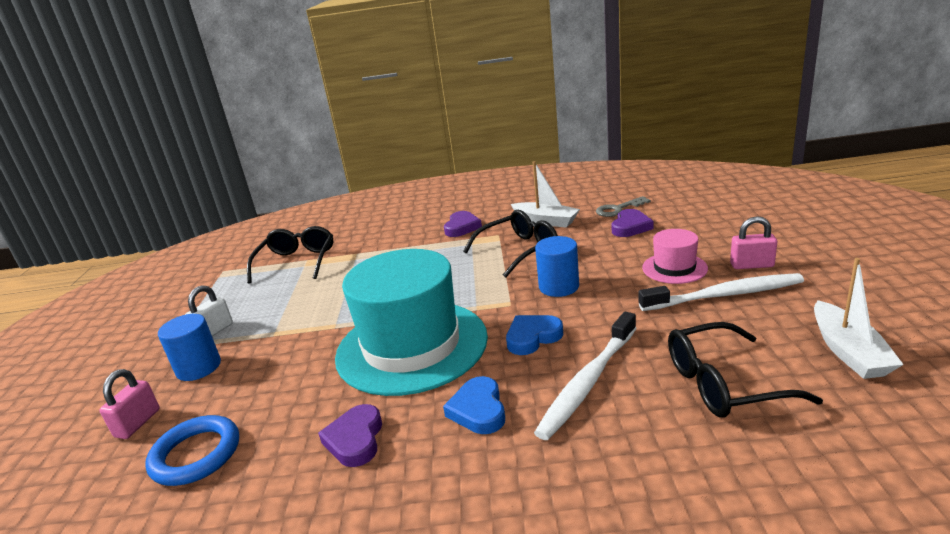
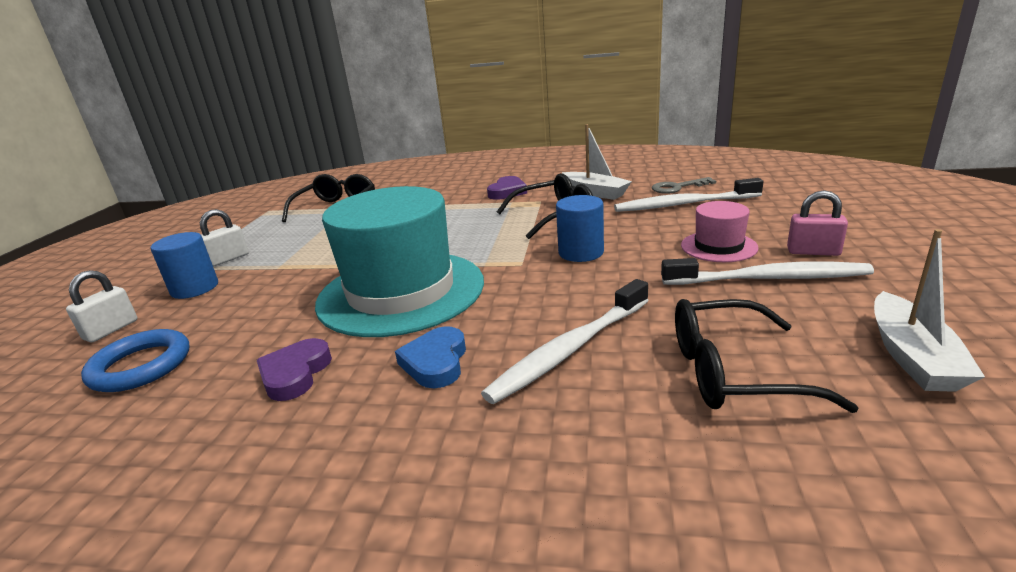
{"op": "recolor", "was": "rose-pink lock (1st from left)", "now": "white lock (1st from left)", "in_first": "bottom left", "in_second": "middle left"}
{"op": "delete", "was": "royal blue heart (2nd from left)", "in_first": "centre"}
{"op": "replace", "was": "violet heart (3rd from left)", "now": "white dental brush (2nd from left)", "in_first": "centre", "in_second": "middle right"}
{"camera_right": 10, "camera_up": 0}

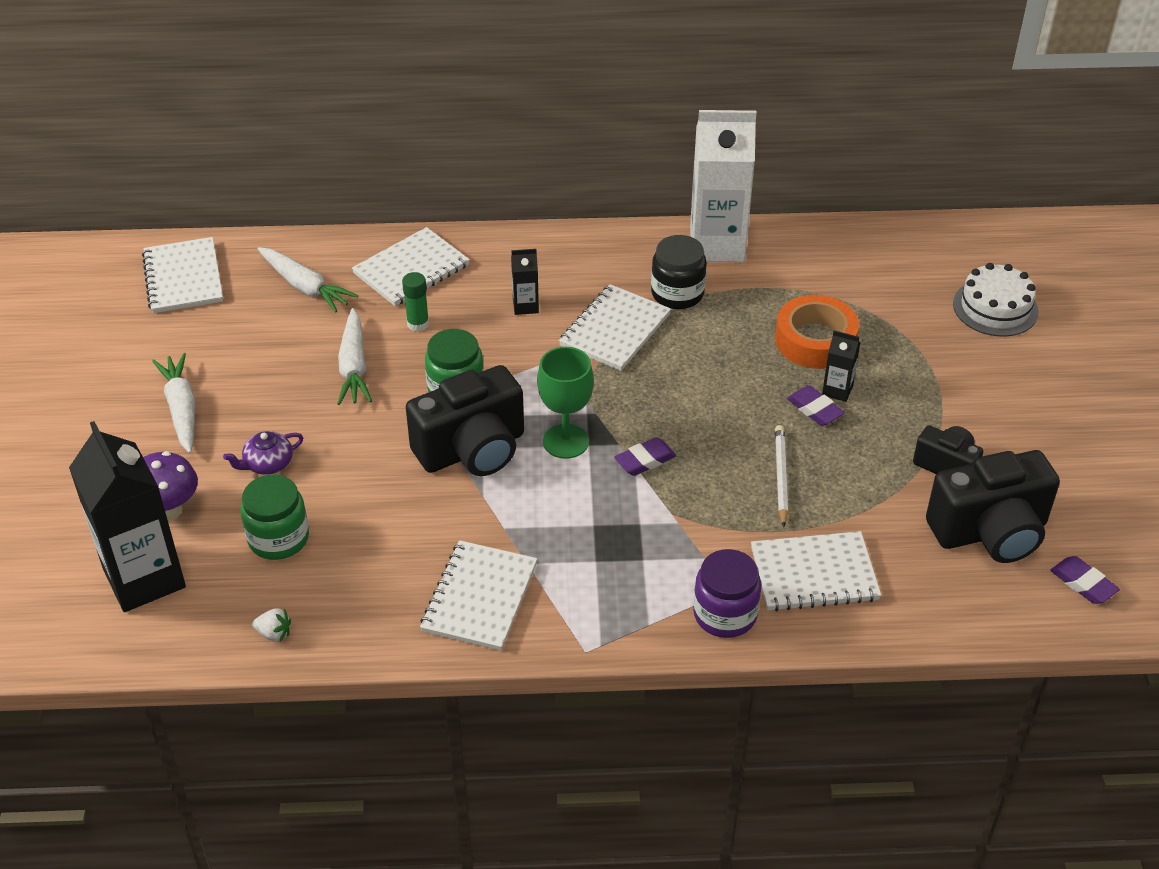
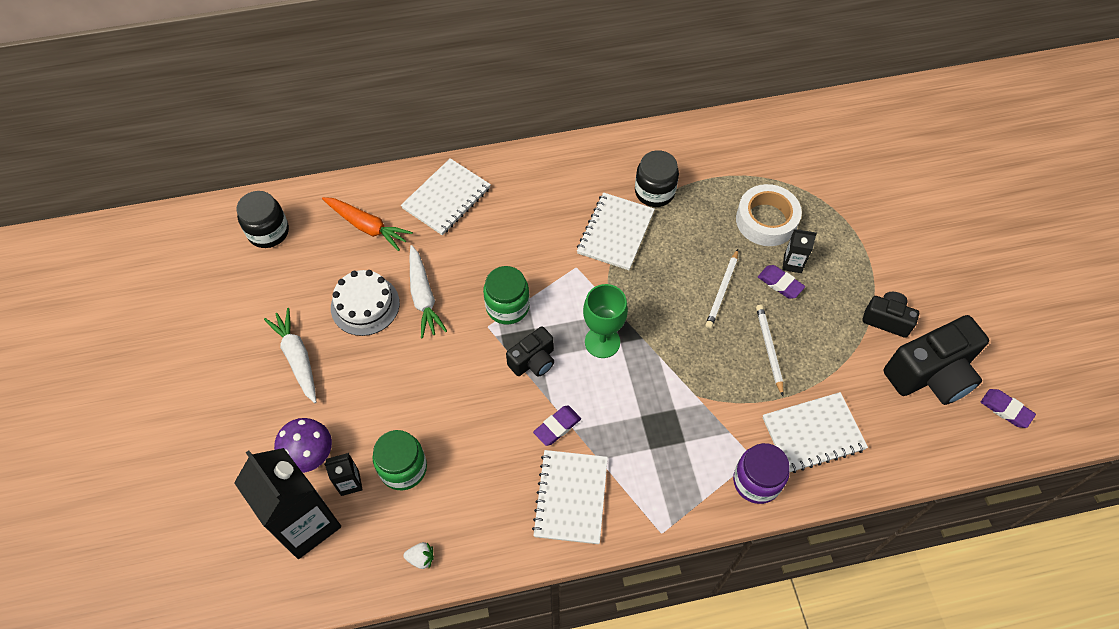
{"op": "replace", "was": "white notepad (1st from left)", "now": "black preserve jar (1st from left)", "in_first": "top left", "in_second": "middle left"}
{"op": "delete", "was": "violet china teapot", "in_first": "middle left"}
{"op": "recolor", "was": "white toy carrot (2nd from left)", "now": "orange-coloured toy carrot", "in_first": "top left", "in_second": "middle left"}
{"op": "delete", "was": "emerald stick of glue", "in_first": "centre"}
{"op": "resize", "was": "black compact camera (1st from left)", "in_first": "centre", "in_second": "centre", "ratio": 0.55}
{"op": "move", "was": "black juice carton (2nd from left)", "in_first": "top centre", "in_second": "bottom left"}
{"op": "move", "was": "violet gum eraser (1st from left)", "in_first": "centre", "in_second": "bottom centre"}
{"op": "delete", "was": "white juice carton", "in_first": "top centre"}
{"op": "recolor", "was": "orange-coloured tape", "now": "white tape", "in_first": "middle right", "in_second": "middle right"}
{"op": "move", "was": "white layer cake", "in_first": "middle right", "in_second": "middle left"}
{"op": "insert", "now": "white pencil (1st from left)", "in_second": "centre"}
{"camera_right": -10, "camera_up": 15}

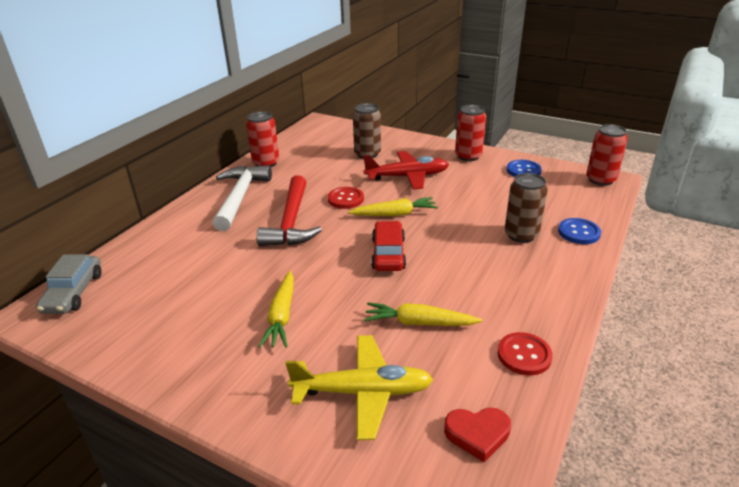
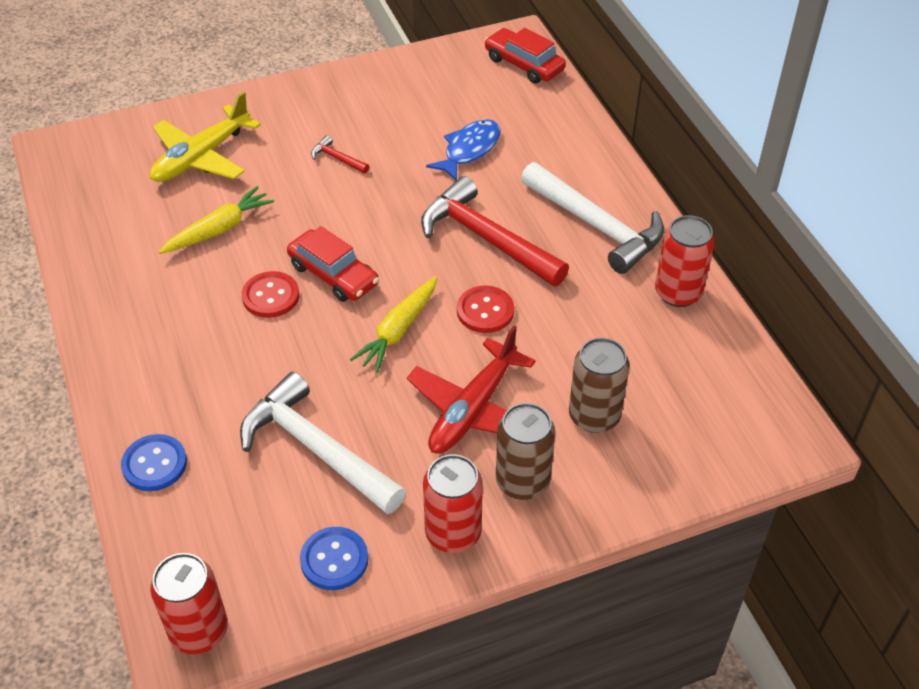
{"op": "recolor", "was": "grey car", "now": "crimson car (2nd from left)", "in_first": "middle left", "in_second": "top centre"}
{"op": "replace", "was": "golden toy carrot (1st from left)", "now": "crimson claw hammer (1st from left)", "in_first": "centre", "in_second": "top centre"}
{"op": "delete", "was": "crimson heart", "in_first": "bottom centre"}
{"op": "move", "was": "crimson shirt button (2nd from left in the first image)", "now": "crimson shirt button (1st from left)", "in_first": "bottom right", "in_second": "middle left"}
{"op": "move", "was": "russet soda can (2nd from left in the first image)", "now": "russet soda can (1st from left)", "in_first": "middle right", "in_second": "centre"}
{"op": "insert", "now": "white claw hammer (1st from left)", "in_second": "centre"}
{"op": "insert", "now": "royal blue toy fish", "in_second": "top centre"}
{"camera_right": 130, "camera_up": 15}

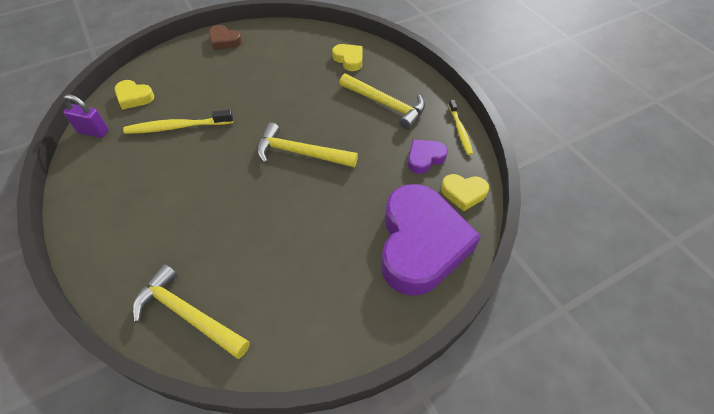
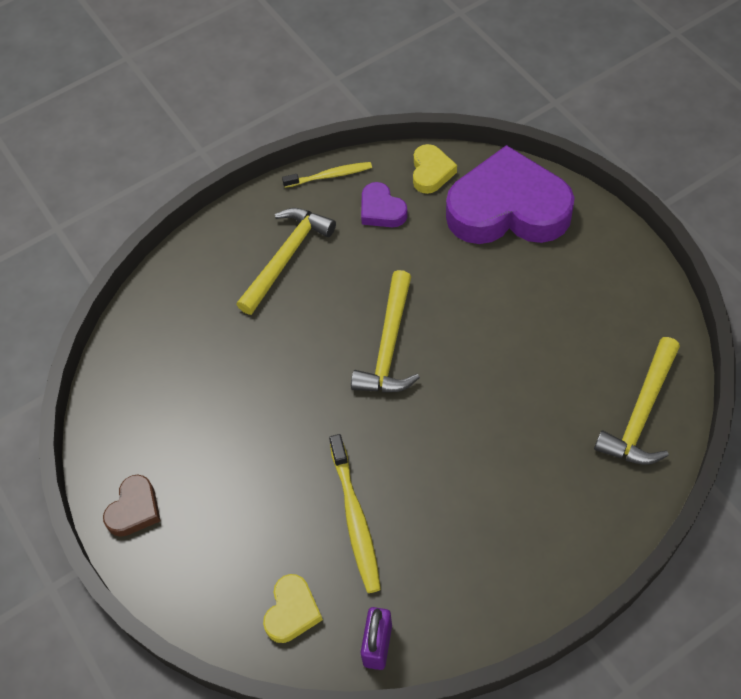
{"op": "delete", "was": "golden heart (2nd from left)", "in_first": "top centre"}
{"camera_right": -90, "camera_up": 5}

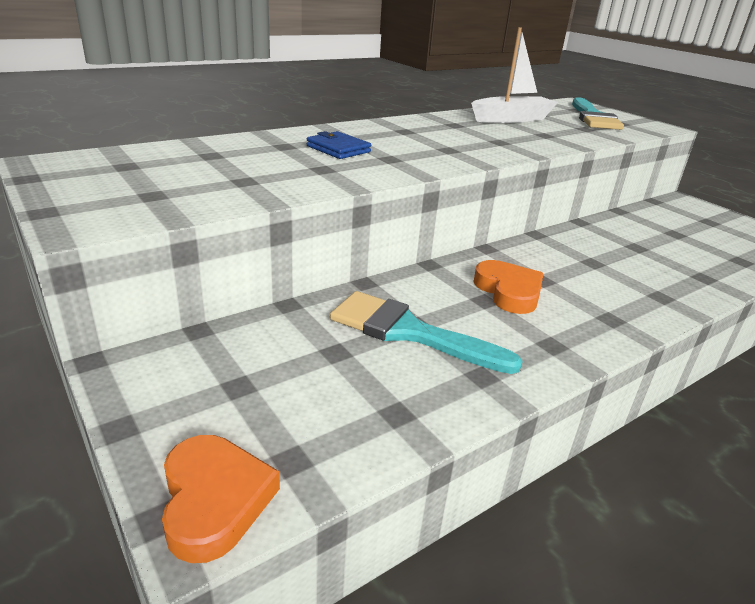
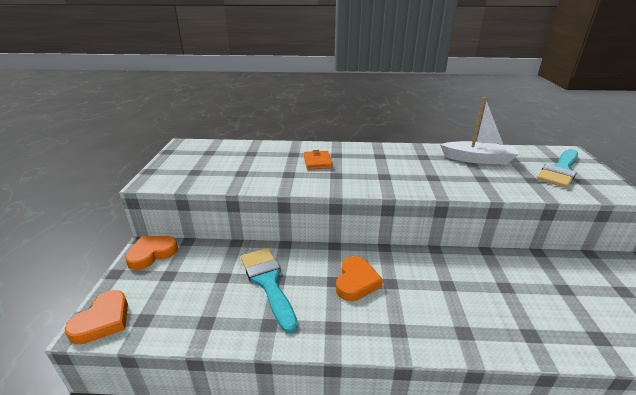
{"op": "recolor", "was": "royal blue card wallet", "now": "orange-coloured card wallet", "in_first": "top centre", "in_second": "centre"}
{"op": "insert", "now": "orange-coloured heart (2nd from left)", "in_second": "middle left"}
{"camera_right": 40, "camera_up": 0}

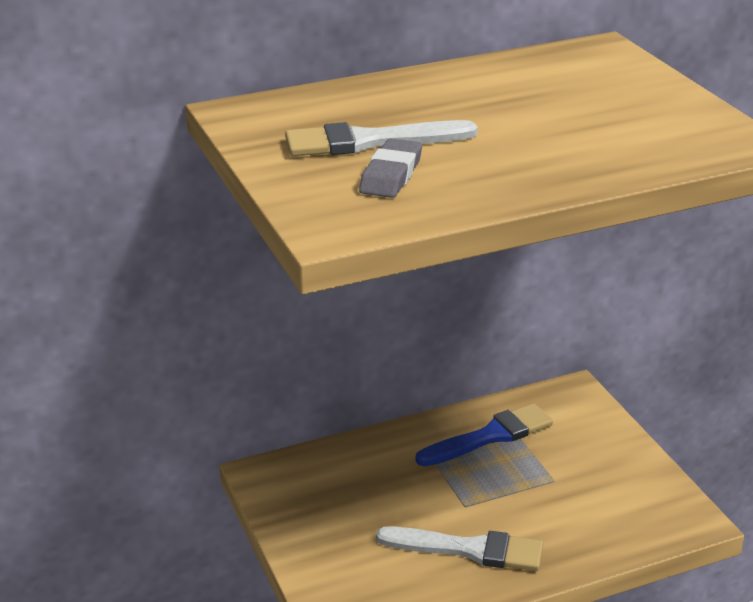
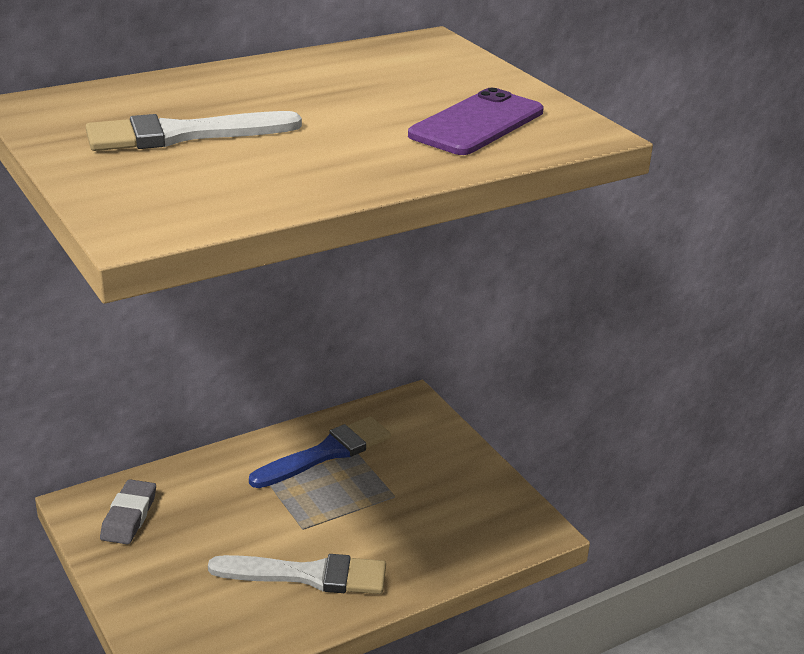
{"op": "move", "was": "grey gum eraser", "in_first": "top centre", "in_second": "bottom left"}
{"op": "insert", "now": "violet smartphone", "in_second": "top centre"}
{"camera_right": -10, "camera_up": 0}

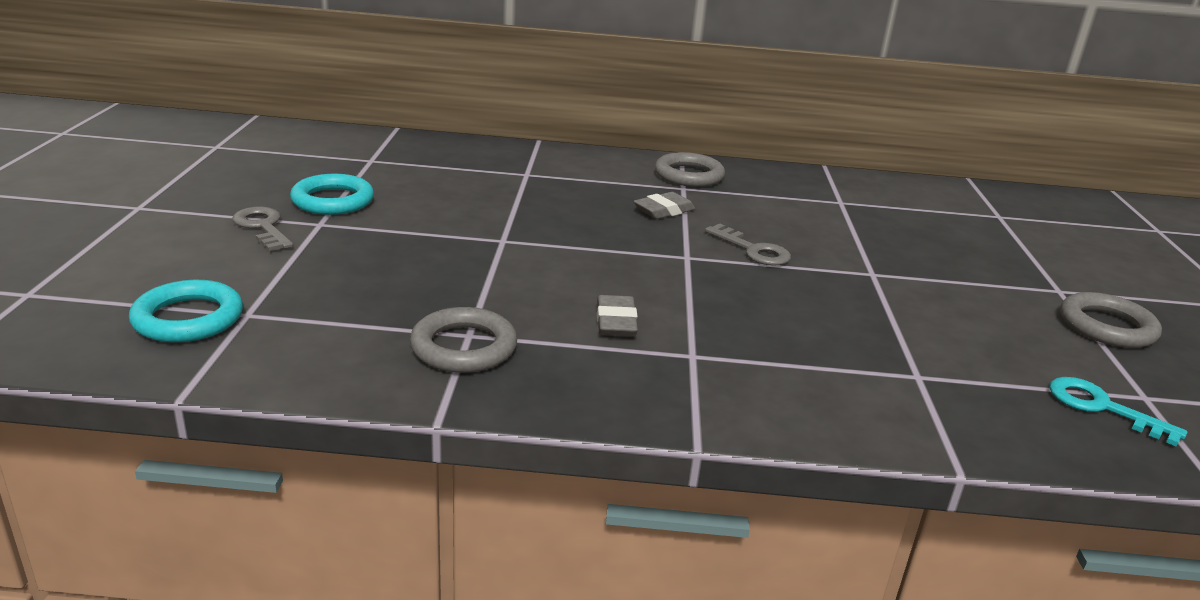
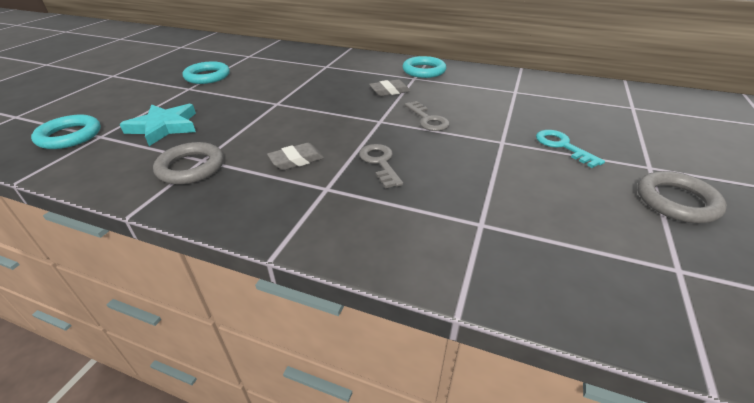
{"op": "move", "was": "grey latchkey (1st from left)", "in_first": "middle left", "in_second": "centre"}
{"op": "rotate", "was": "grey gum eraser (1st from left)", "in_first": "centre", "in_second": "centre", "clockwise": 45}
{"op": "recolor", "was": "grey hoop (2nd from left)", "now": "teal hoop (3rd from left)", "in_first": "top centre", "in_second": "top centre"}
{"op": "move", "was": "teal latchkey", "in_first": "bottom right", "in_second": "middle right"}
{"op": "insert", "now": "teal five-pointed star", "in_second": "top left"}
{"camera_right": 20, "camera_up": 10}

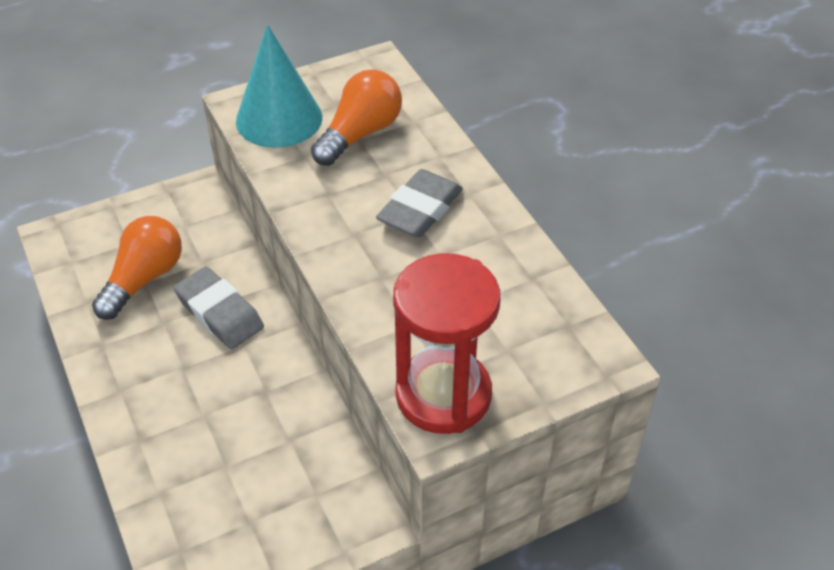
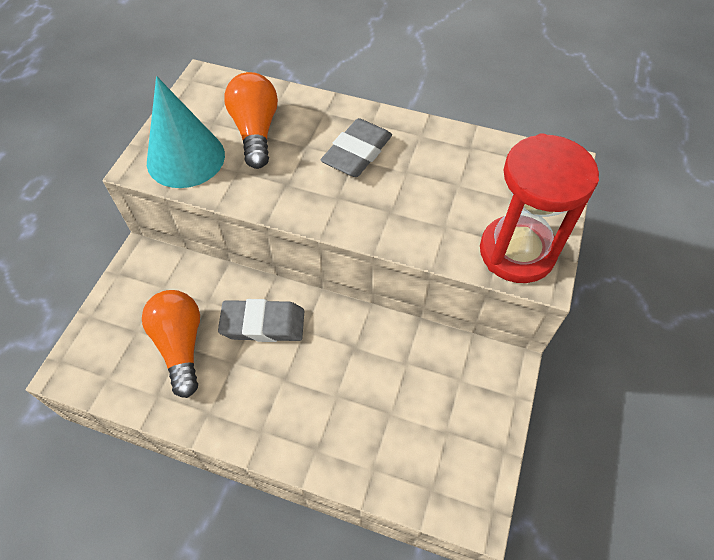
{"op": "rotate", "was": "grey gum eraser (2nd from left)", "in_first": "centre", "in_second": "top centre", "clockwise": 45}
{"camera_right": -45, "camera_up": 10}

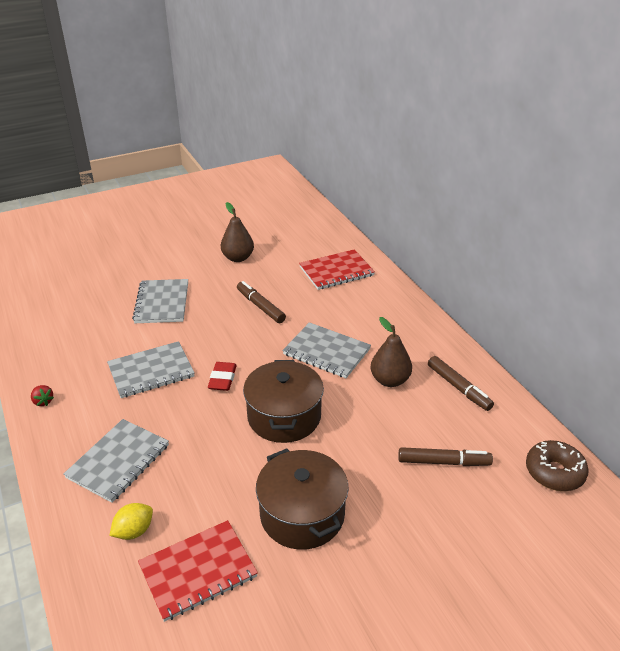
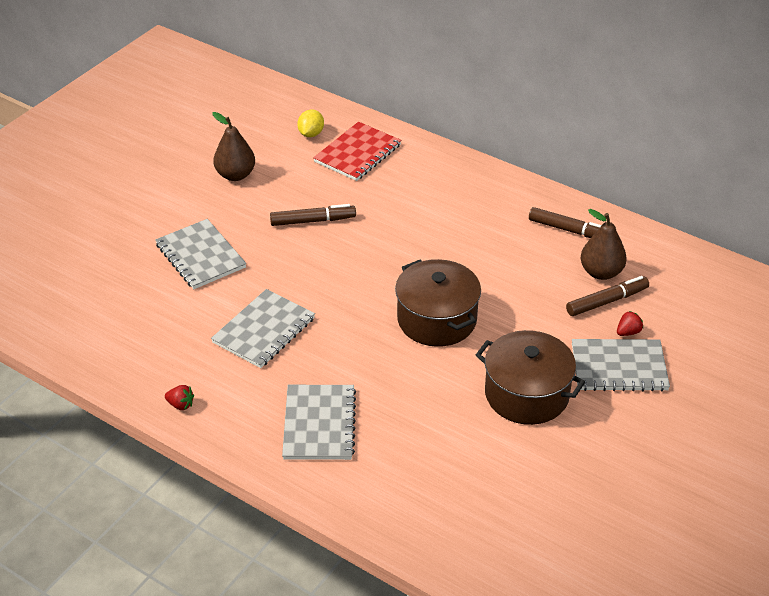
{"op": "move", "was": "golden toy lemon", "in_first": "bottom left", "in_second": "top centre"}
{"op": "delete", "was": "crimson notepad (1st from left)", "in_first": "bottom left"}
{"op": "delete", "was": "crimson gum eraser", "in_first": "centre"}
{"op": "rotate", "was": "russet felt pen (1st from left)", "in_first": "centre", "in_second": "centre", "clockwise": 150}
{"op": "move", "was": "grey notepad (4th from left)", "in_first": "centre", "in_second": "middle right"}
{"op": "move", "was": "russet toy pear (2nd from left)", "in_first": "centre", "in_second": "middle right"}
{"op": "delete", "was": "russet doughnut", "in_first": "bottom right"}
{"op": "insert", "now": "crimson strawberry (2nd from left)", "in_second": "middle right"}
{"camera_right": -30, "camera_up": 5}

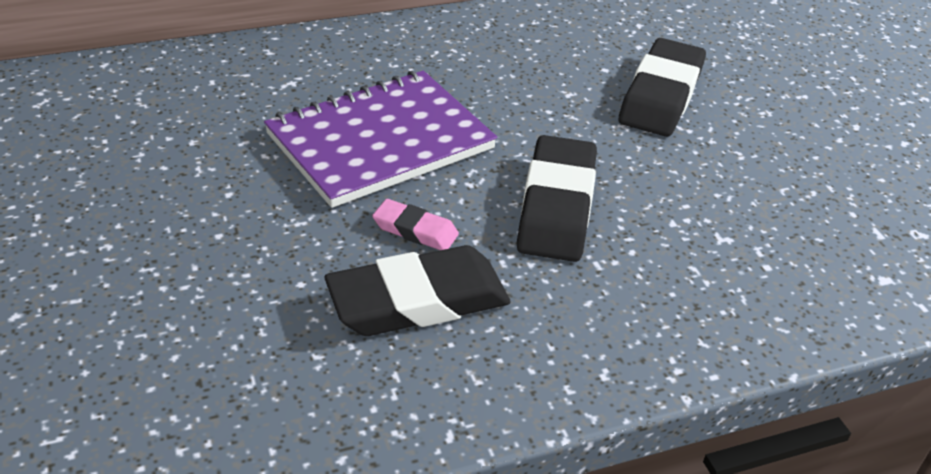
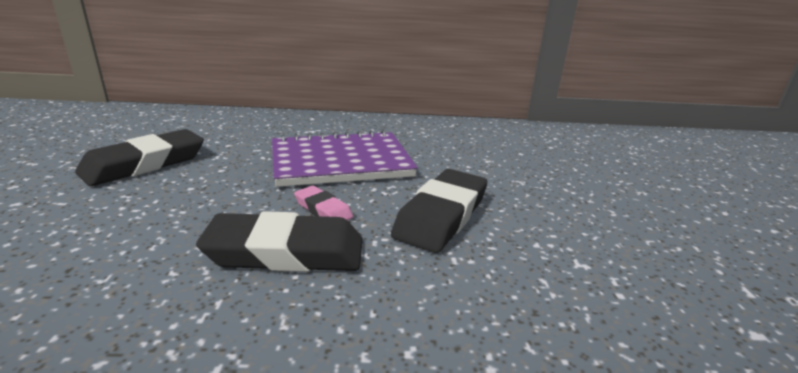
{"op": "move", "was": "black gum eraser (3rd from left in the first image)", "now": "black gum eraser (1st from left)", "in_first": "top right", "in_second": "middle left"}
{"camera_right": 20, "camera_up": -15}

